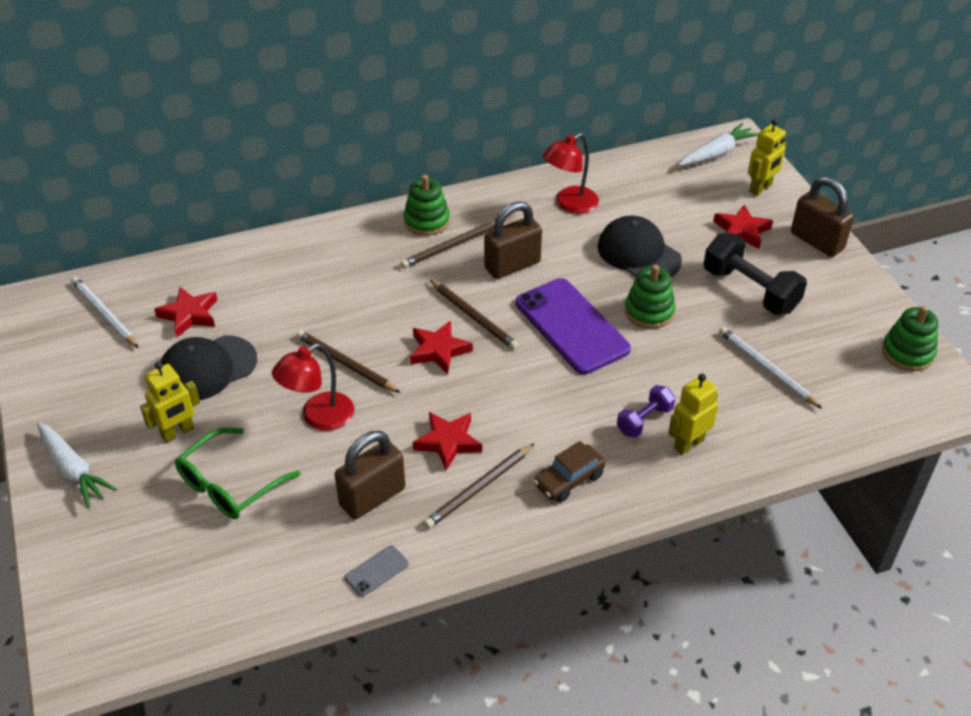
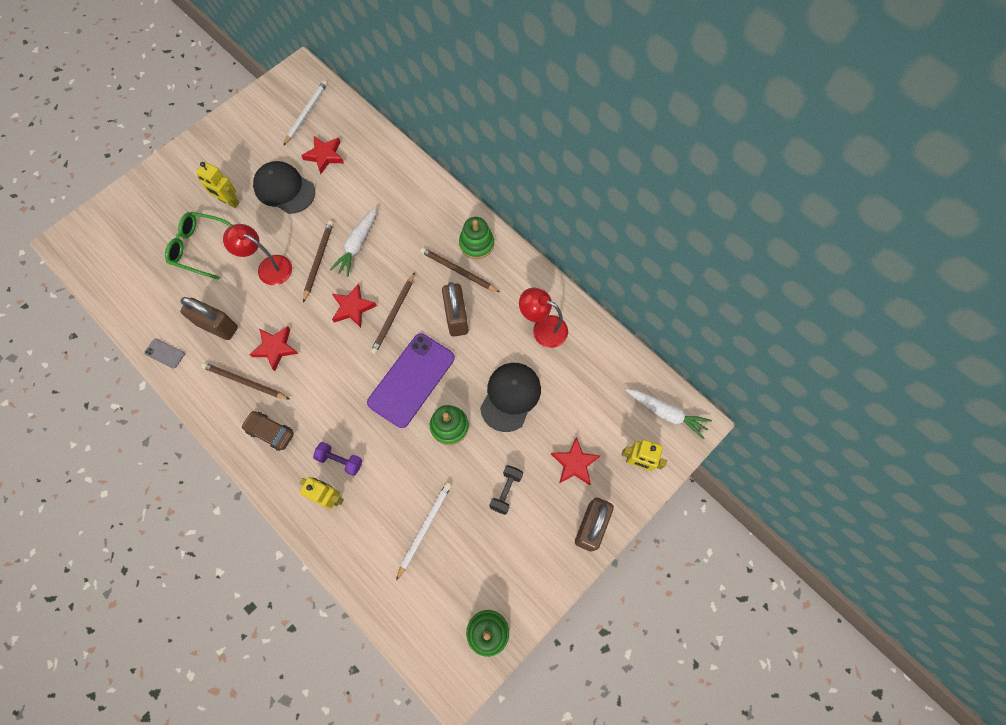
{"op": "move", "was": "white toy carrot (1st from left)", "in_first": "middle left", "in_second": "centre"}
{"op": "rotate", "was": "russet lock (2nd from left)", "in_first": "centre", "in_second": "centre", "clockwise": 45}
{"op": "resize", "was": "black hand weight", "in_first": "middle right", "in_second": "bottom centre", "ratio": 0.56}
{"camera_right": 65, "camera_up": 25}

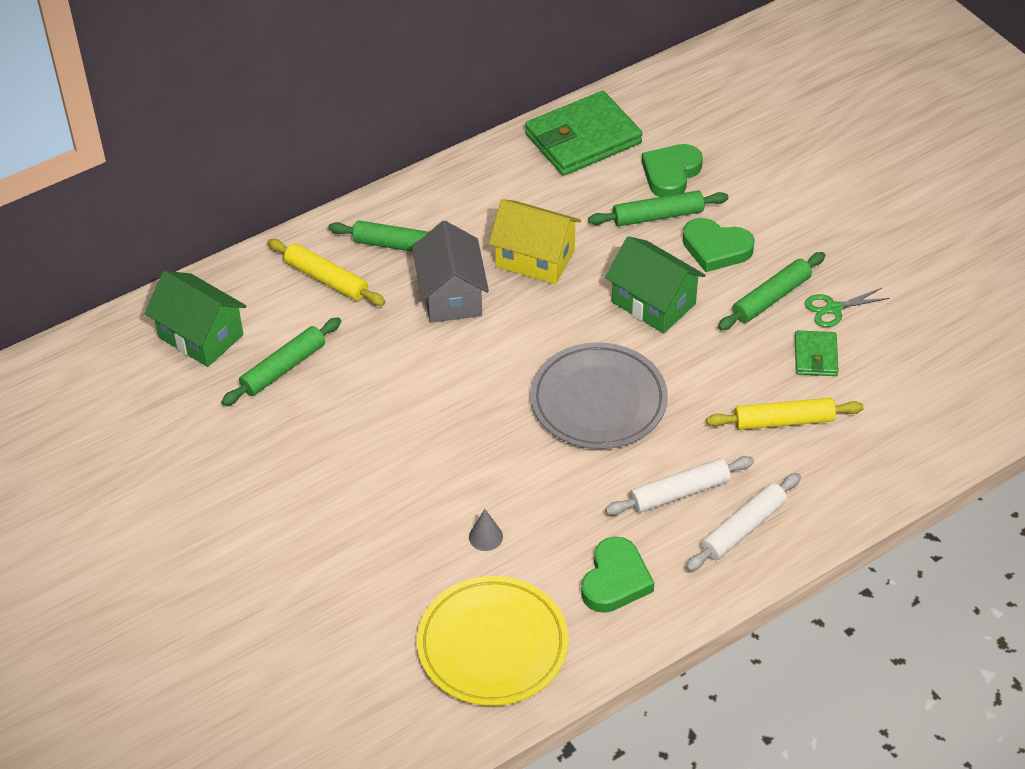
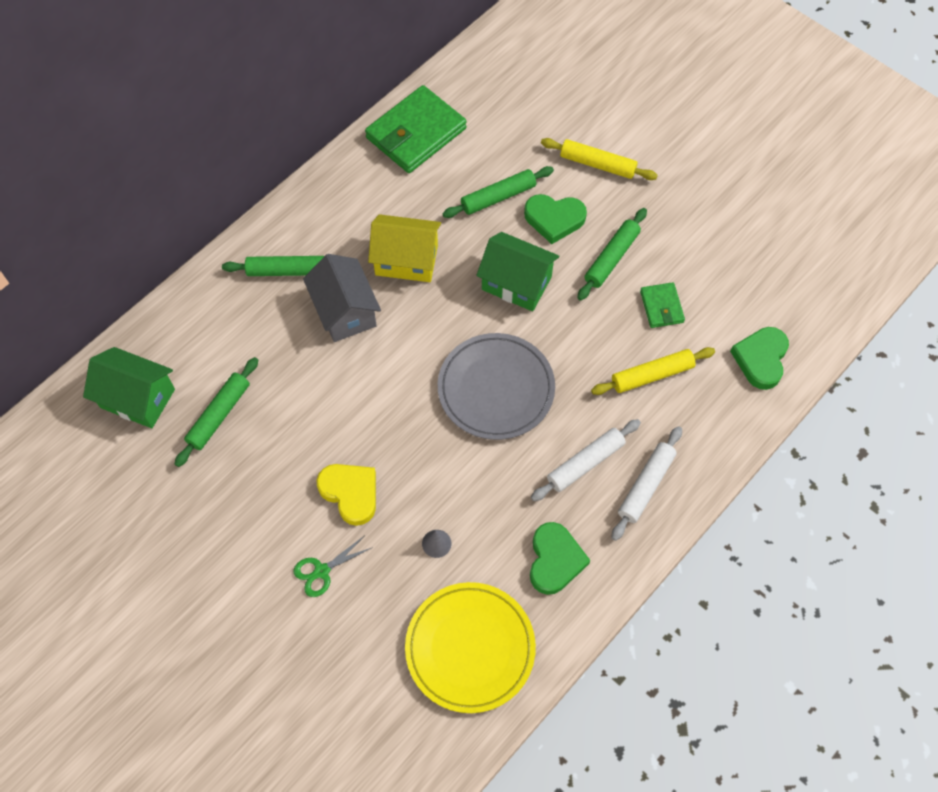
{"op": "move", "was": "golden rolling pin (1st from left)", "in_first": "middle left", "in_second": "top centre"}
{"op": "move", "was": "emerald heart (2nd from left in the first image)", "now": "emerald heart (3rd from left)", "in_first": "top centre", "in_second": "middle right"}
{"op": "move", "was": "emerald shears", "in_first": "middle right", "in_second": "bottom centre"}
{"op": "insert", "now": "golden heart", "in_second": "centre"}
{"camera_right": -15, "camera_up": 15}

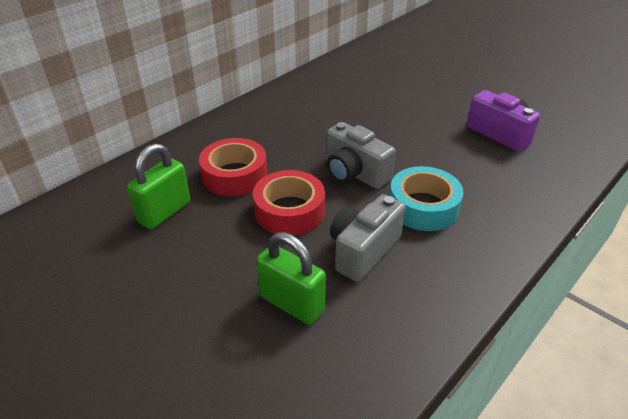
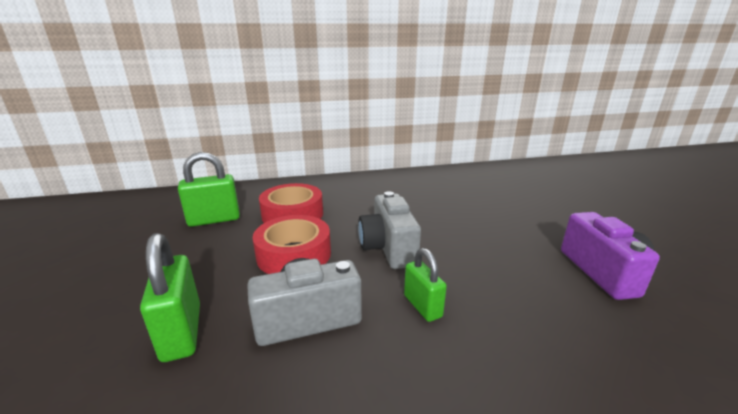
{"op": "replace", "was": "teal tape", "now": "emerald lock (3rd from left)", "in_first": "middle right", "in_second": "bottom centre"}
{"camera_right": 35, "camera_up": -15}

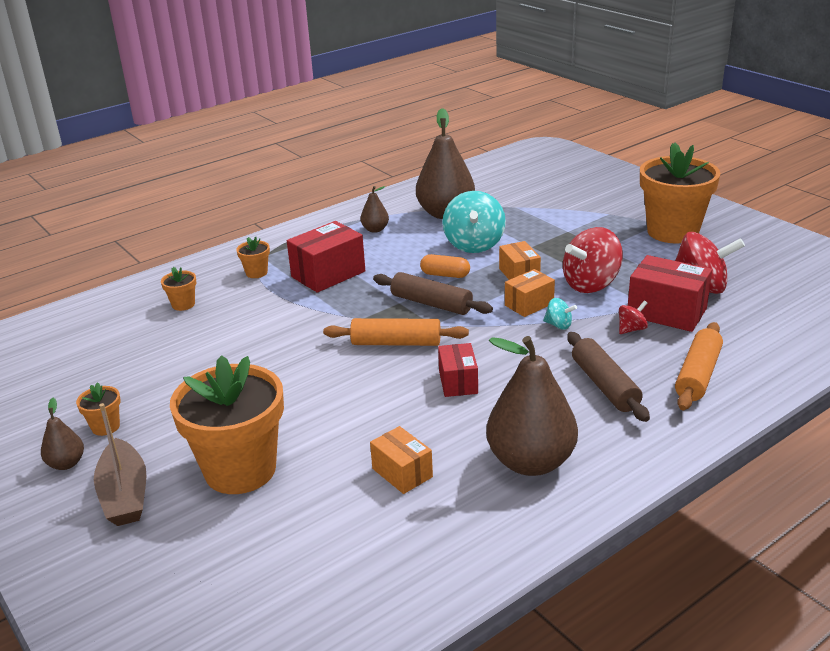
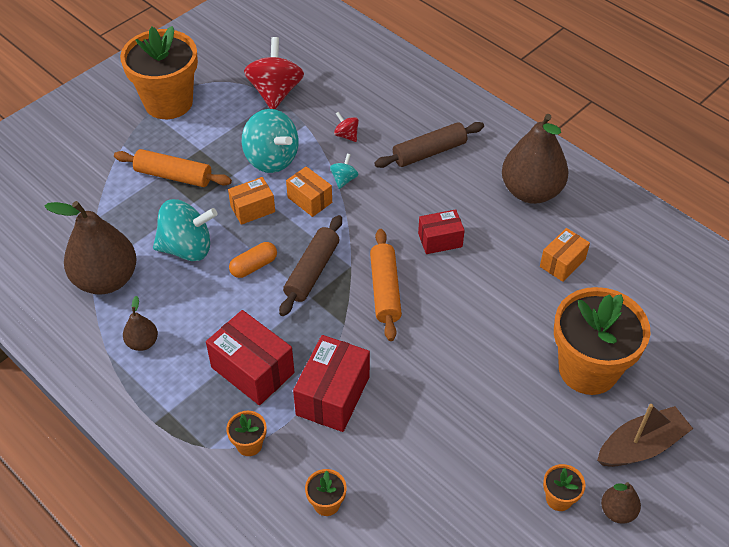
{"op": "rotate", "was": "orange-coloured capsule", "in_first": "centre", "in_second": "centre", "clockwise": 45}
{"op": "recolor", "was": "crimson spinning top (1st from left)", "now": "teal spinning top (2nd from left)", "in_first": "middle right", "in_second": "top centre"}
{"op": "move", "was": "crimson parcel (3rd from left in the first image)", "now": "crimson parcel (2nd from left)", "in_first": "middle right", "in_second": "bottom centre"}
{"op": "move", "was": "orange-coloured rolling pin (2nd from left in the first image)", "now": "orange-coloured rolling pin (1st from left)", "in_first": "middle right", "in_second": "top left"}
{"camera_right": -100, "camera_up": 20}

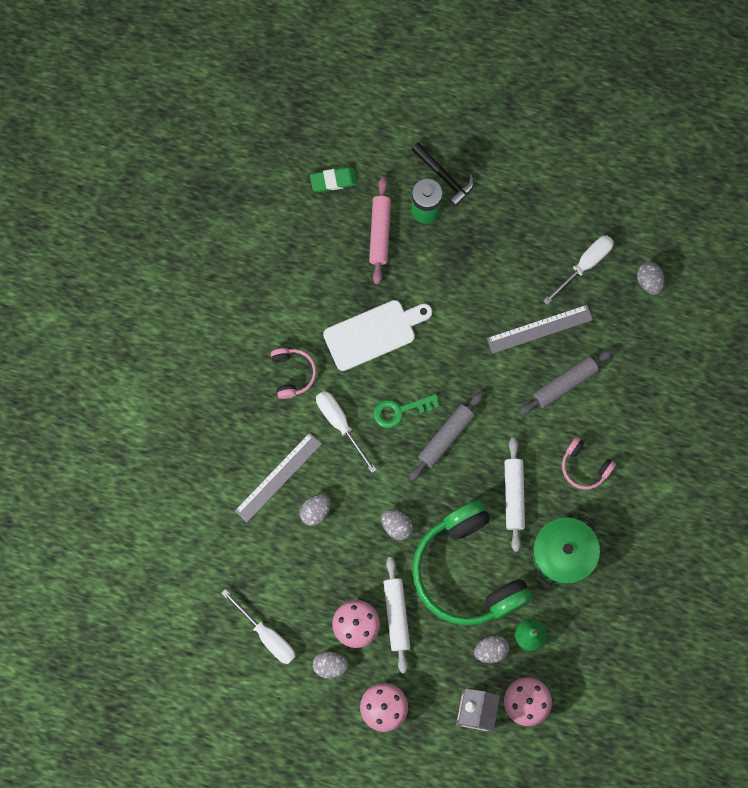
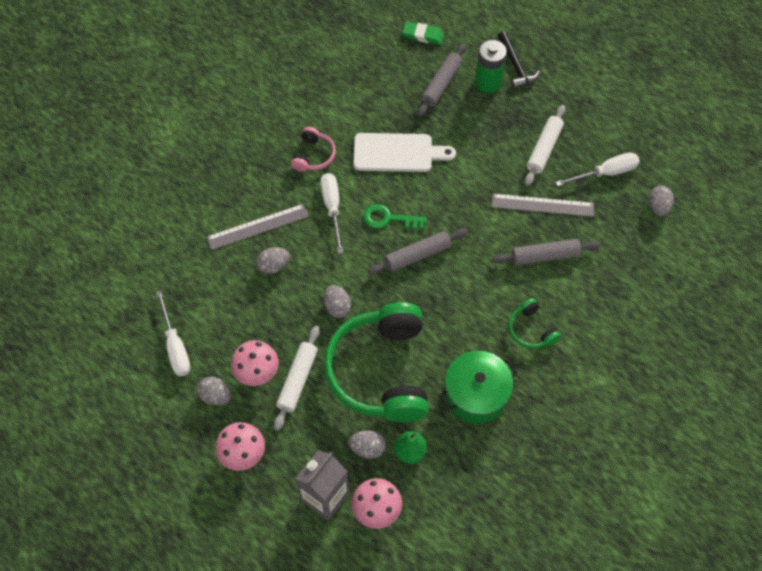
{"op": "recolor", "was": "rose-pink rolling pin", "now": "grey rolling pin (2nd from left)", "in_first": "top centre", "in_second": "top centre"}
{"op": "move", "was": "white rolling pin (2nd from left)", "in_first": "middle right", "in_second": "top right"}
{"op": "recolor", "was": "rose-pink headphones (2nd from left)", "now": "emerald headphones (2nd from left)", "in_first": "middle right", "in_second": "middle right"}
{"camera_right": 25, "camera_up": -15}

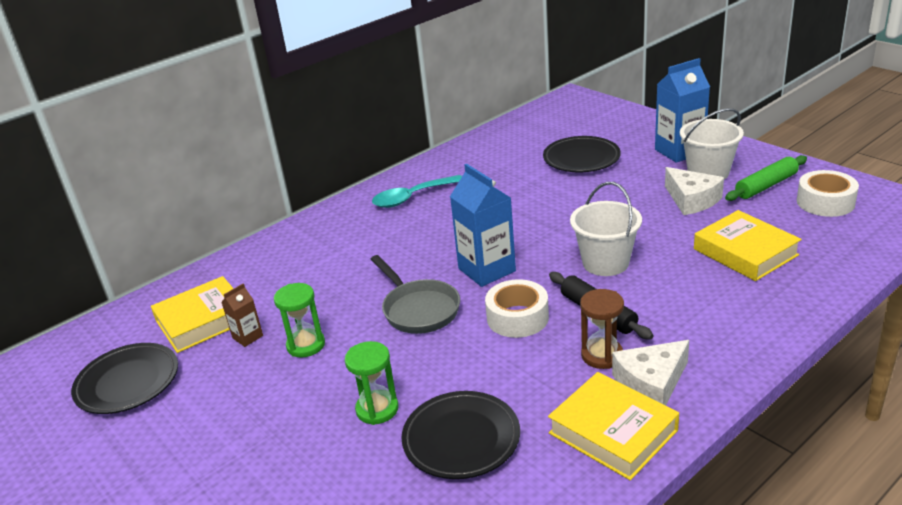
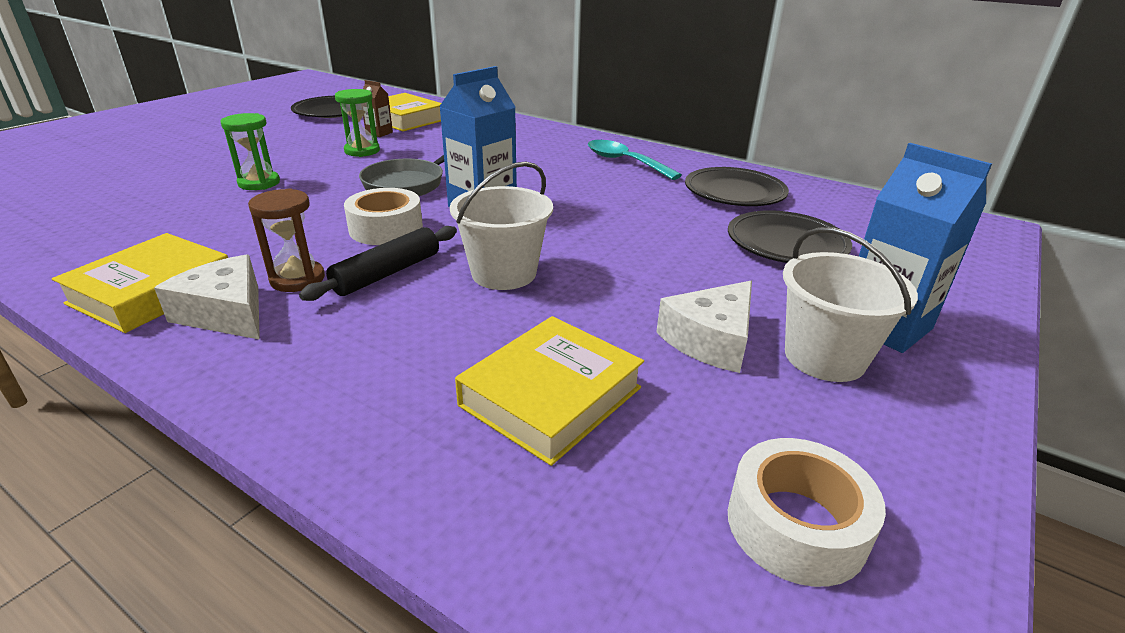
{"op": "move", "was": "black plate (2nd from left)", "in_first": "bottom centre", "in_second": "top centre"}
{"op": "delete", "was": "emerald rolling pin", "in_first": "middle right"}
{"camera_right": 70, "camera_up": 0}

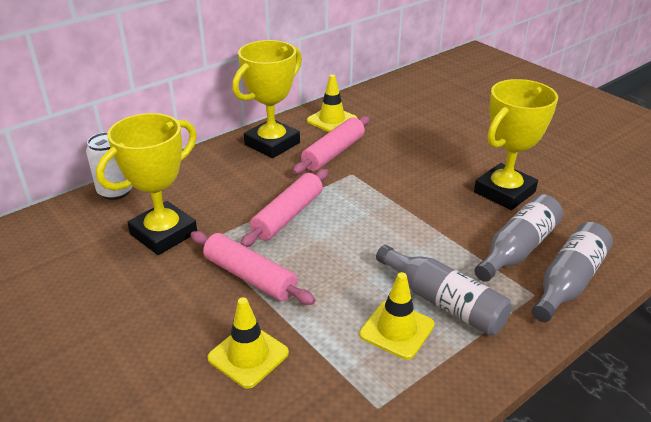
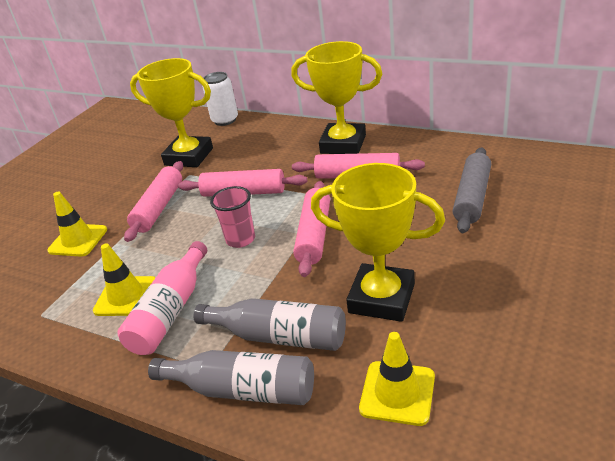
{"op": "move", "was": "golden safety cone (2nd from left in the first image)", "now": "golden safety cone (3rd from left)", "in_first": "top centre", "in_second": "bottom centre"}
{"op": "recolor", "was": "grey bottle (1st from left)", "now": "rose-pink bottle", "in_first": "bottom right", "in_second": "middle left"}
{"op": "insert", "now": "rose-pink tumbler", "in_second": "centre"}
{"op": "insert", "now": "rose-pink rolling pin (3rd from left)", "in_second": "centre"}
{"op": "insert", "now": "grey rolling pin", "in_second": "middle right"}
{"camera_right": 70, "camera_up": 0}

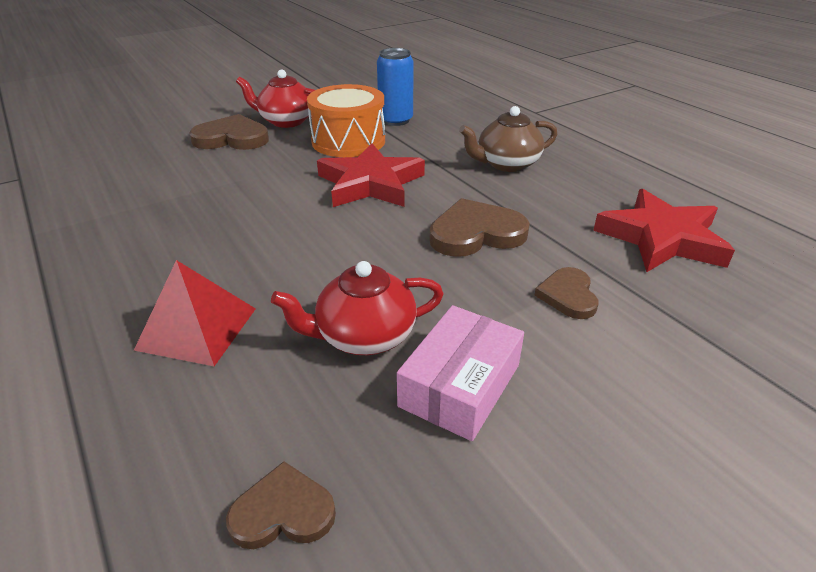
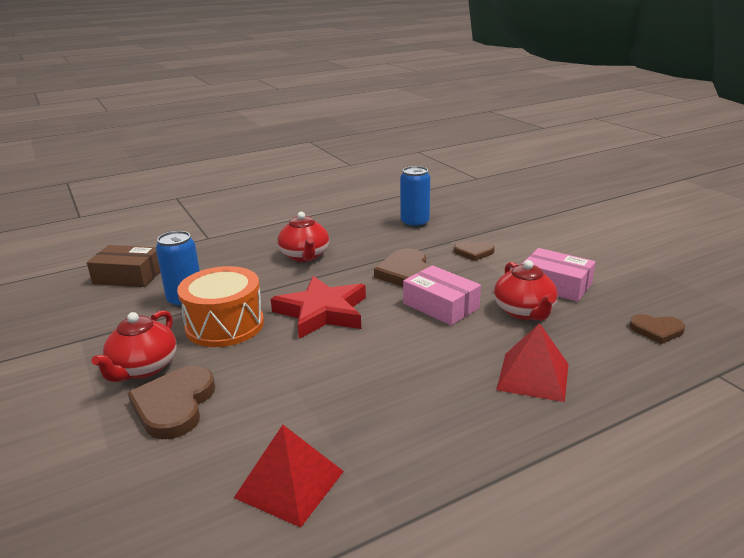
{"op": "rotate", "was": "russet heart (2nd from left in the first image)", "in_first": "bottom centre", "in_second": "middle right", "clockwise": -75}
{"op": "recolor", "was": "russet china teapot", "now": "crimson china teapot (2nd from left)", "in_first": "top centre", "in_second": "centre"}
{"op": "replace", "was": "crimson five-pointed star (2nd from left)", "now": "royal blue soda can (2nd from left)", "in_first": "middle right", "in_second": "centre"}
{"op": "insert", "now": "russet parcel", "in_second": "middle left"}
{"op": "insert", "now": "crimson solid pyramid (1st from left)", "in_second": "bottom centre"}
{"op": "insert", "now": "rose-pink parcel (1st from left)", "in_second": "centre"}
{"camera_right": -85, "camera_up": -10}

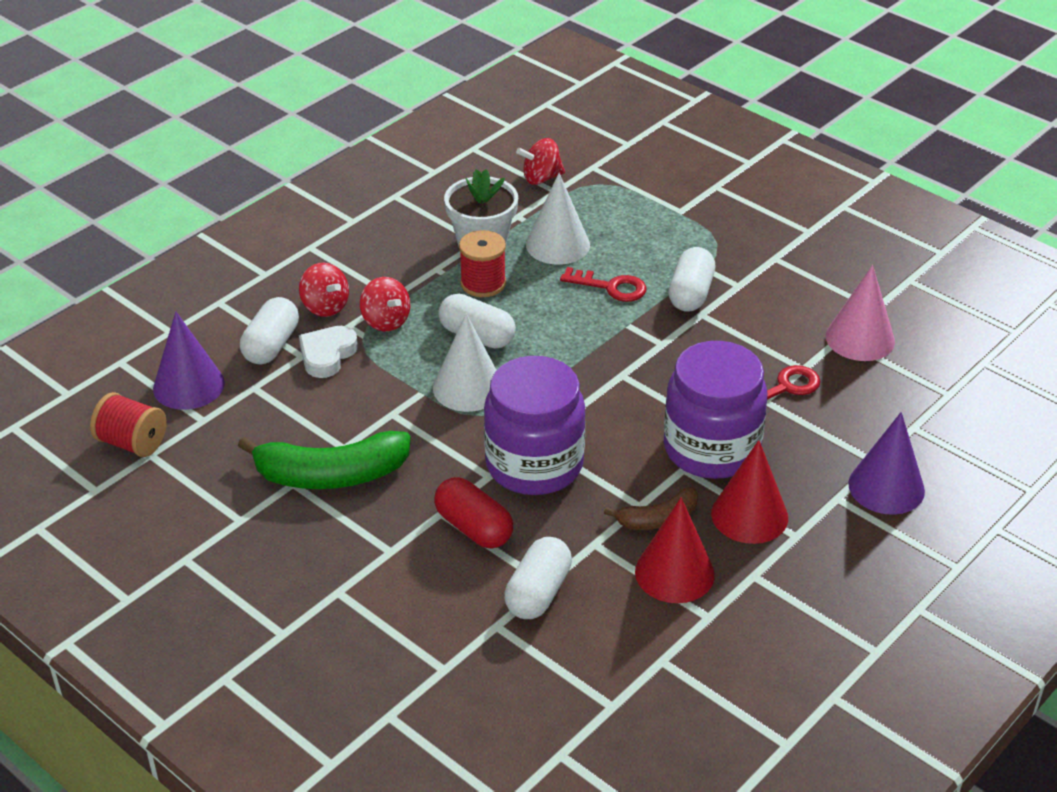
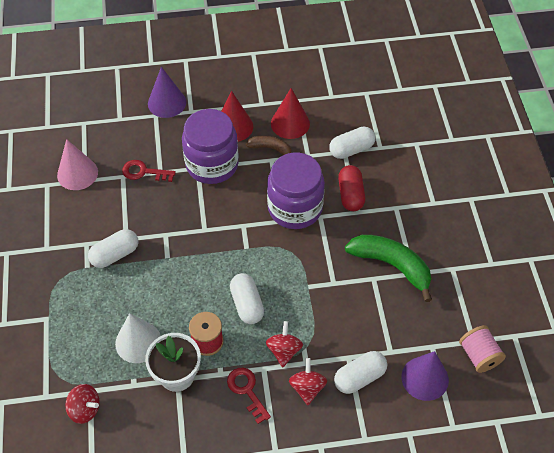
{"op": "recolor", "was": "crimson spool (1st from left)", "now": "rose-pink spool", "in_first": "middle left", "in_second": "bottom right"}
{"op": "delete", "was": "white heart", "in_first": "middle left"}
{"op": "delete", "was": "white cone shape (1st from left)", "in_first": "centre"}
{"op": "move", "was": "crimson latchkey (1st from left in the first image)", "now": "crimson latchkey (2nd from left)", "in_first": "centre", "in_second": "bottom centre"}
{"camera_right": -140, "camera_up": 15}

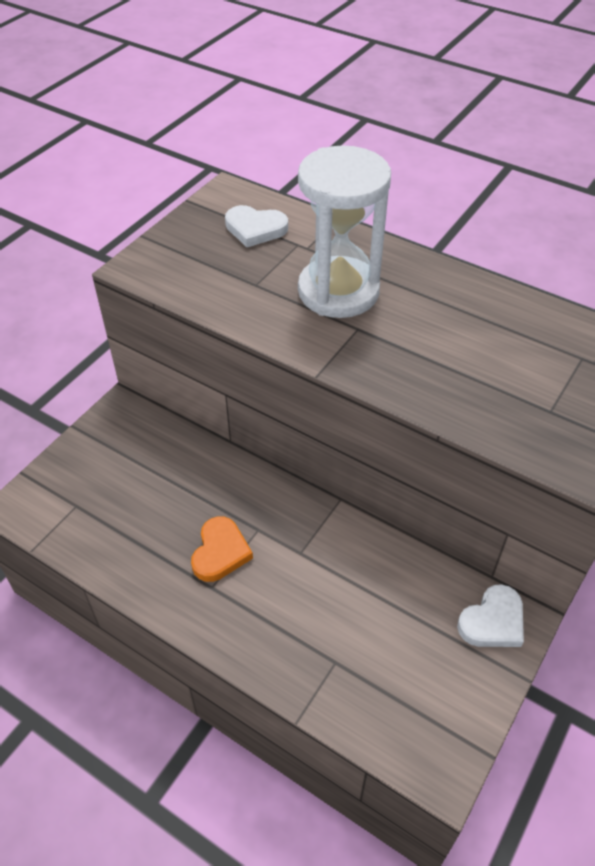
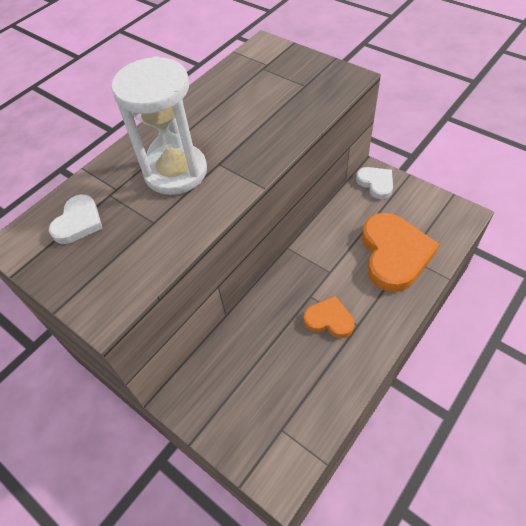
{"op": "insert", "now": "orange-coloured heart (2nd from left)", "in_second": "middle right"}
{"camera_right": -80, "camera_up": 5}

